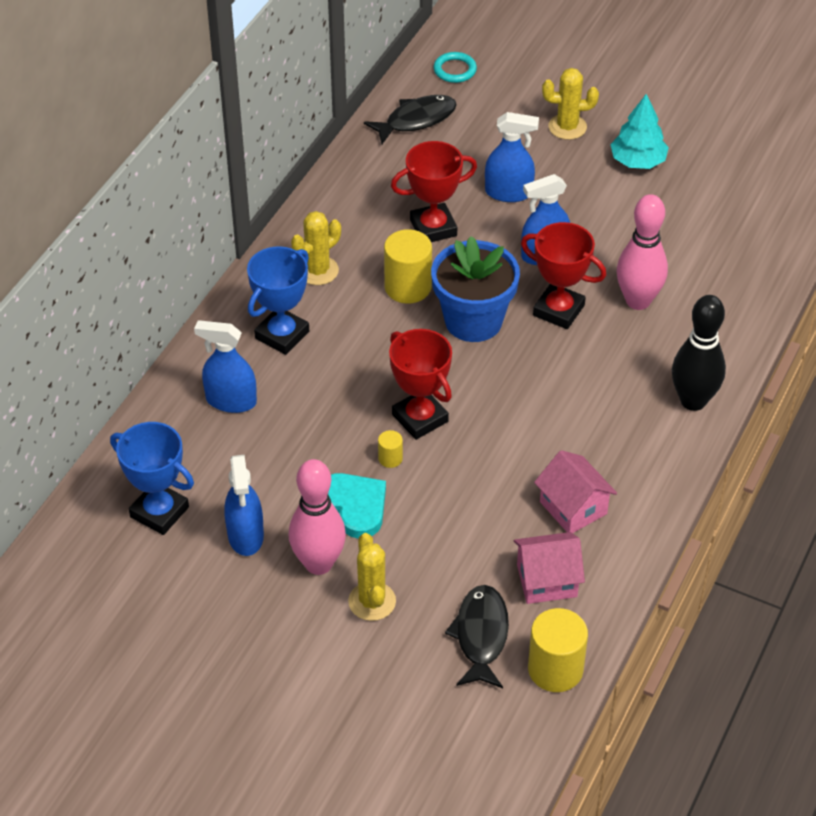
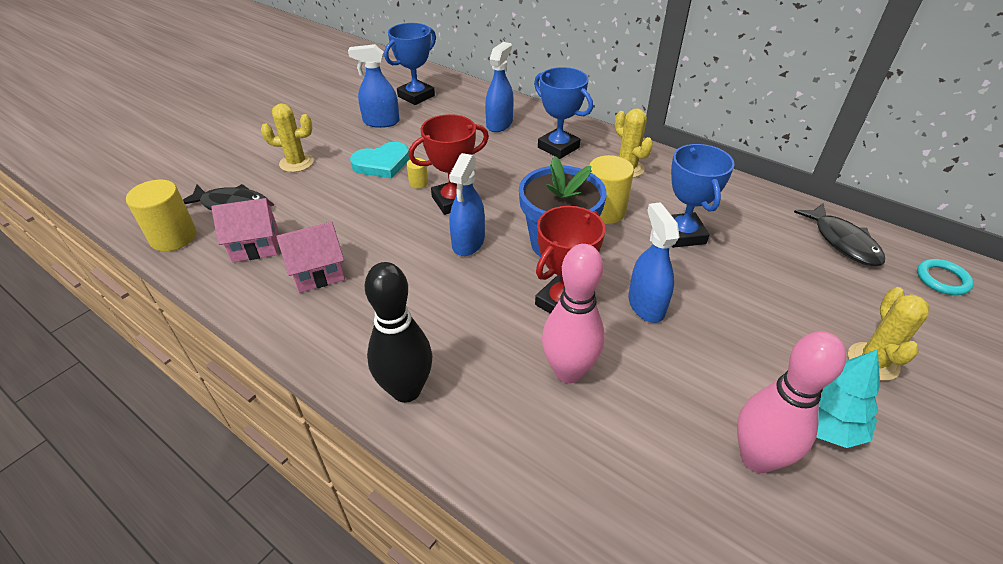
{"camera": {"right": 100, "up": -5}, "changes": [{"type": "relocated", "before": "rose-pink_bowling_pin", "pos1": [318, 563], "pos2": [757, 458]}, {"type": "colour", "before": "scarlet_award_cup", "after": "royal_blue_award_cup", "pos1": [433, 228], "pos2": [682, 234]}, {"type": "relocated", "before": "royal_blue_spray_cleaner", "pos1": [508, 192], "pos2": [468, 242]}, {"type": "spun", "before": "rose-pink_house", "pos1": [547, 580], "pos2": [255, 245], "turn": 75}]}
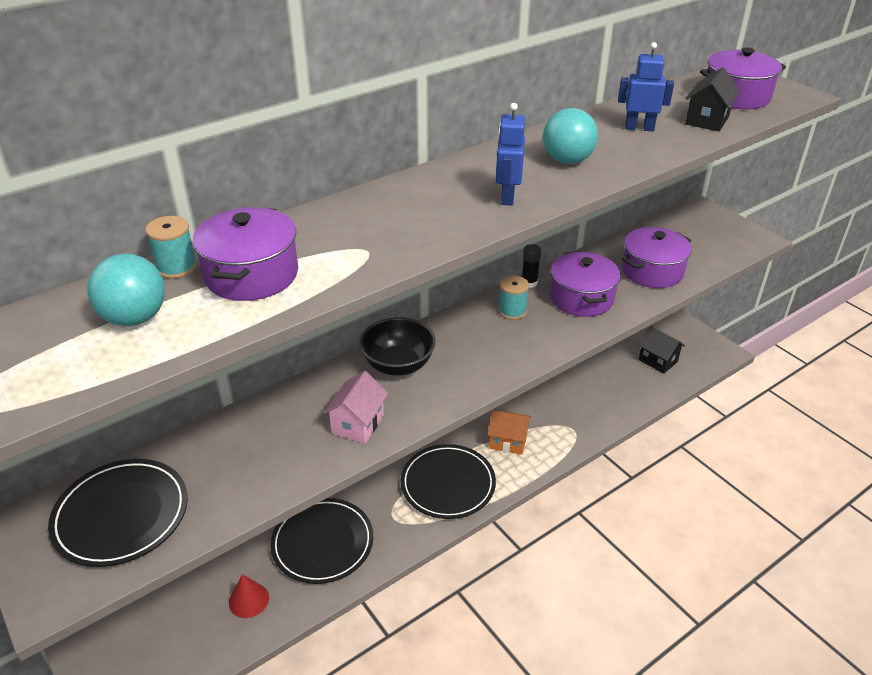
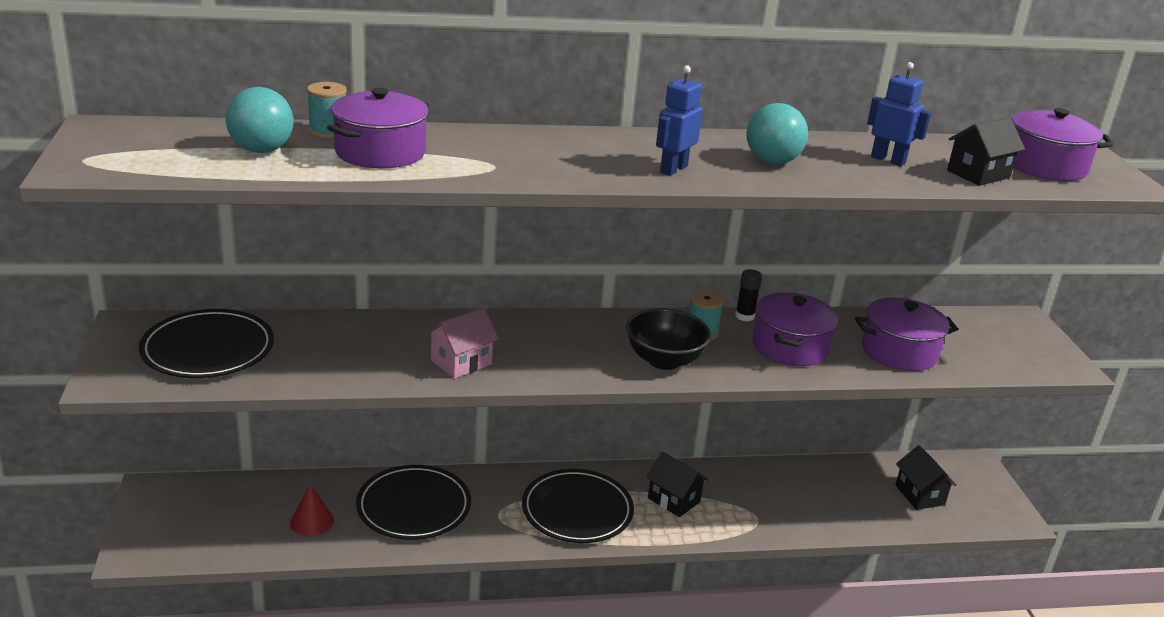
{"camera": {"right": 25, "up": -10}, "changes": [{"type": "relocated", "before": "jet-black_serving_bowl", "pos1": [398, 365], "pos2": [664, 360]}, {"type": "colour", "before": "bright_orange_house", "after": "jet-black_house", "pos1": [508, 441], "pos2": [673, 500]}]}
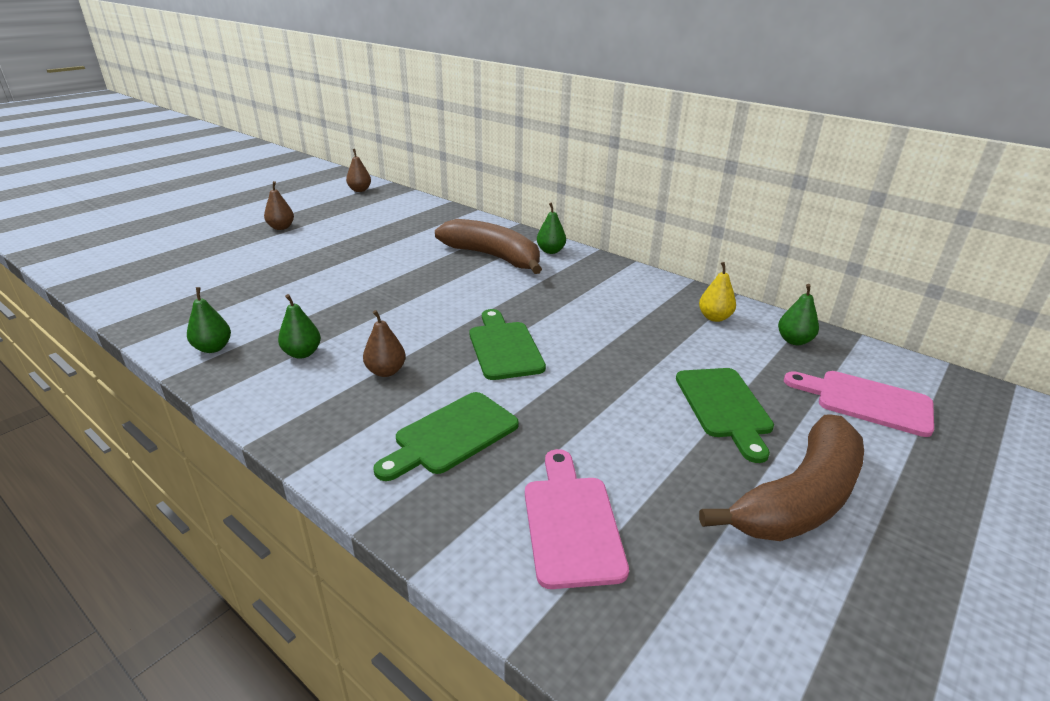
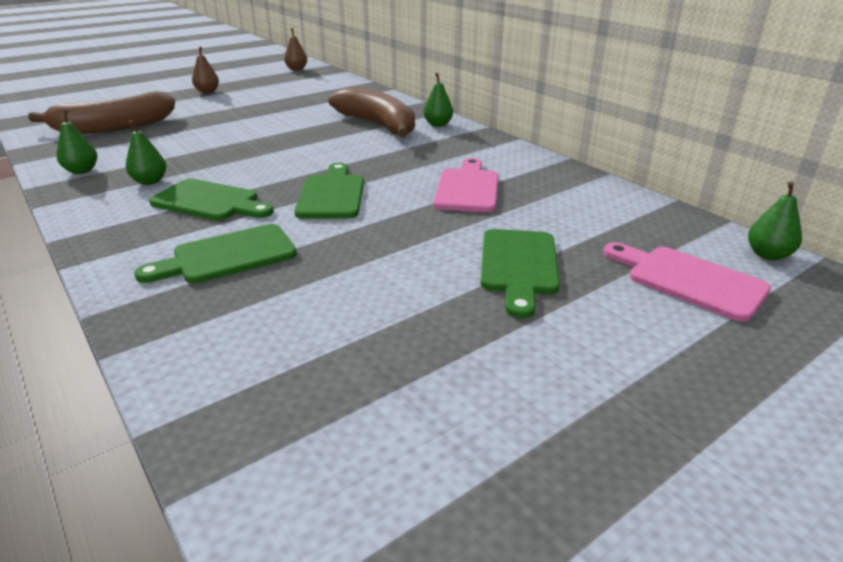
{"camera": {"right": 15, "up": 0}, "changes": [{"type": "exchanged", "before": "dark_brown_pear", "after": "leaf-green_cutting_board", "pos1": [386, 371], "pos2": [209, 201]}, {"type": "relocated", "before": "rose-pink_cutting_board", "pos1": [571, 523], "pos2": [467, 188]}, {"type": "missing", "before": "yellow_pear", "pos1": [714, 317]}, {"type": "relocated", "before": "dark_brown_banana", "pos1": [799, 498], "pos2": [114, 127]}, {"type": "relocated", "before": "leaf-green_pear", "pos1": [794, 341], "pos2": [768, 255]}]}
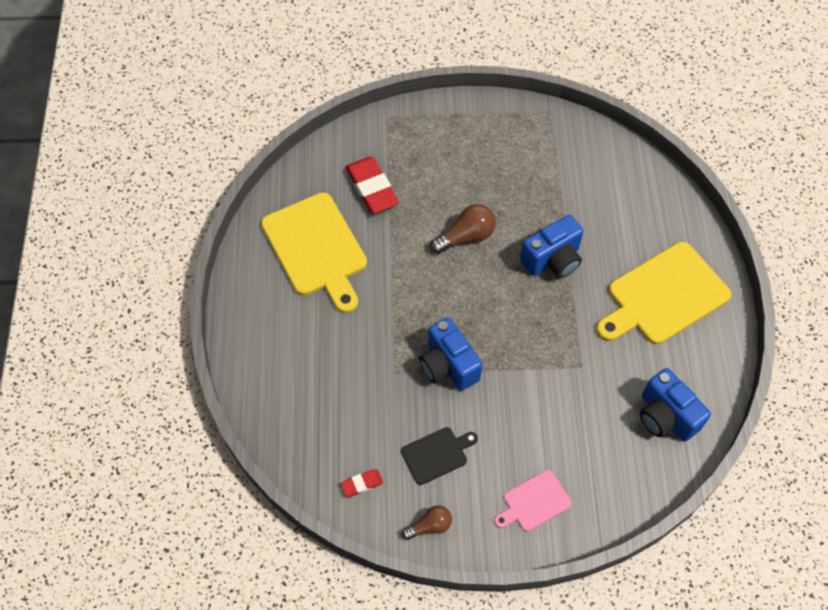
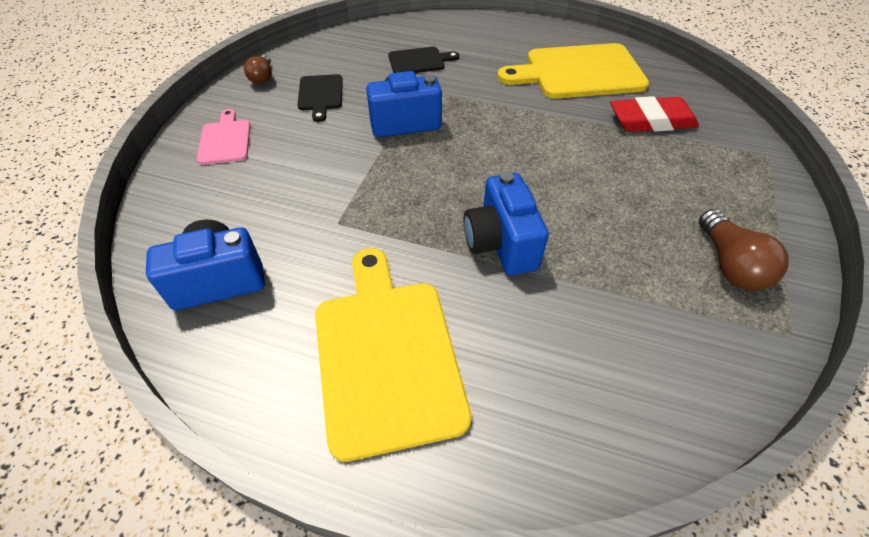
{"camera": {"right": 110, "up": -10}, "changes": [{"type": "missing", "before": "scarlet_eraser", "pos1": [362, 484]}, {"type": "relocated", "before": "dark_brown_light_bulb", "pos1": [466, 237], "pos2": [729, 264]}, {"type": "appeared", "after": "jet-black_cutting_board", "pos2": [419, 61]}]}
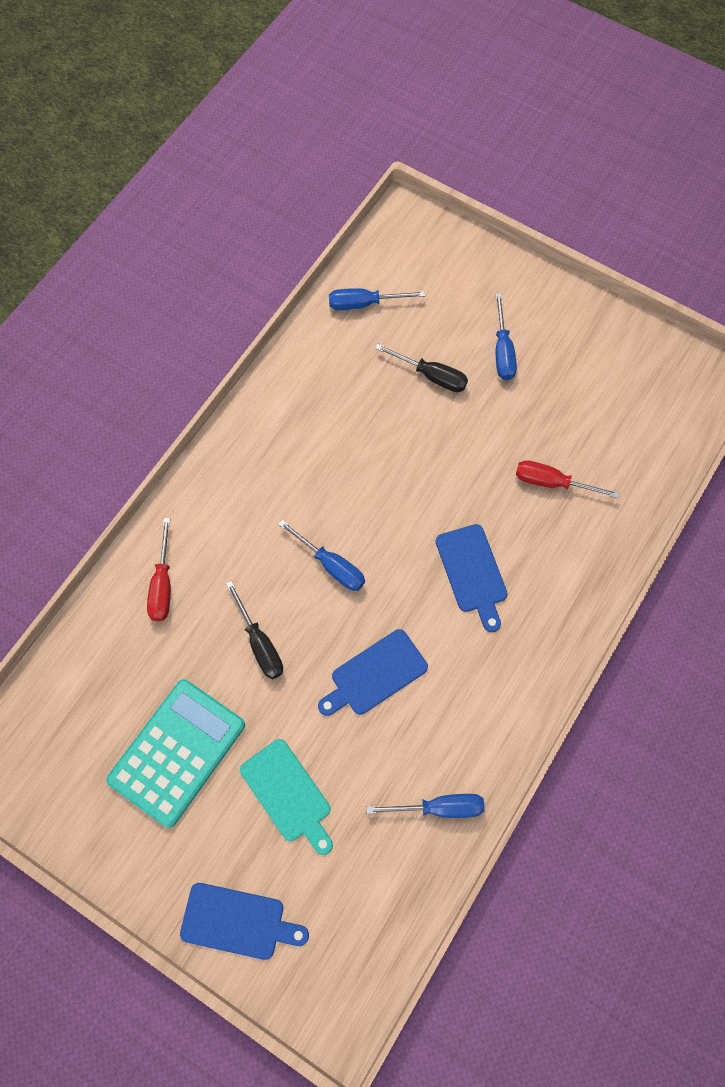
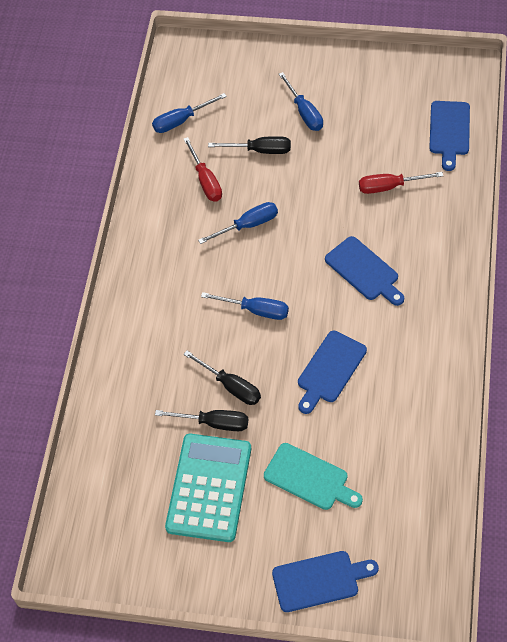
{"camera": {"right": -20, "up": -10}, "changes": [{"type": "relocated", "before": "scarlet_flat_screwdriver", "pos1": [163, 584], "pos2": [206, 181]}, {"type": "relocated", "before": "royal_blue_flat_screwdriver", "pos1": [439, 807], "pos2": [248, 225]}, {"type": "appeared", "after": "jet-black_flat_screwdriver", "pos2": [214, 423]}, {"type": "appeared", "after": "royal_blue_cutting_board", "pos2": [449, 131]}]}
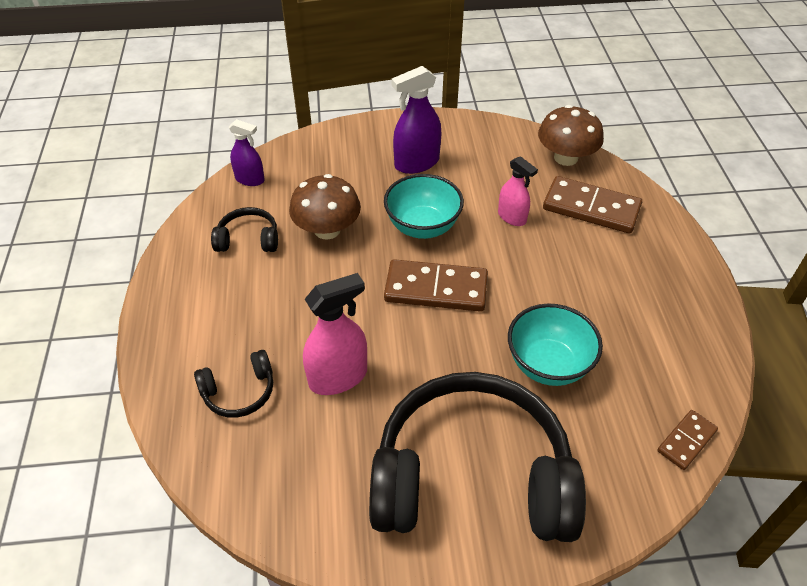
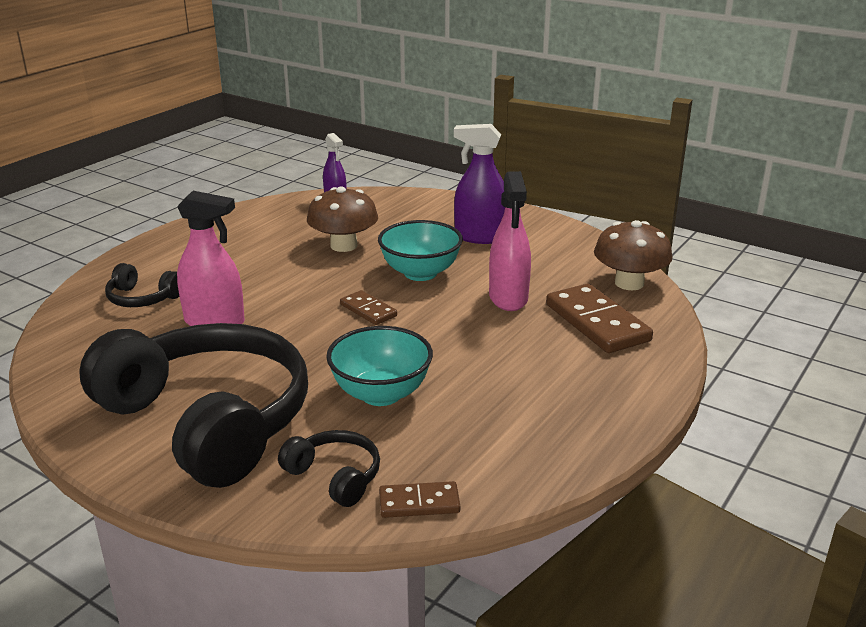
{"camera": {"right": 40, "up": -20}, "changes": [{"type": "relocated", "before": "jet-black_headphones", "pos1": [248, 240], "pos2": [334, 477]}, {"type": "size", "before": "dark_brown_domino_piece", "pos1": [436, 289], "pos2": [368, 310], "scale": 0.54}, {"type": "size", "before": "rose-pink_spray_cleaner", "pos1": [512, 217], "pos2": [508, 298], "scale": 1.57}]}
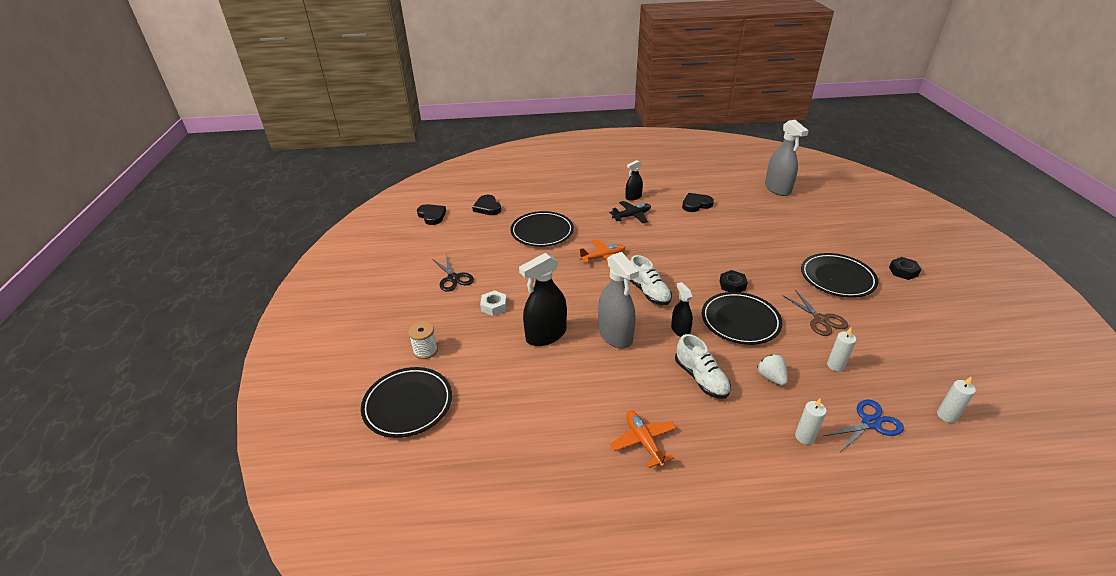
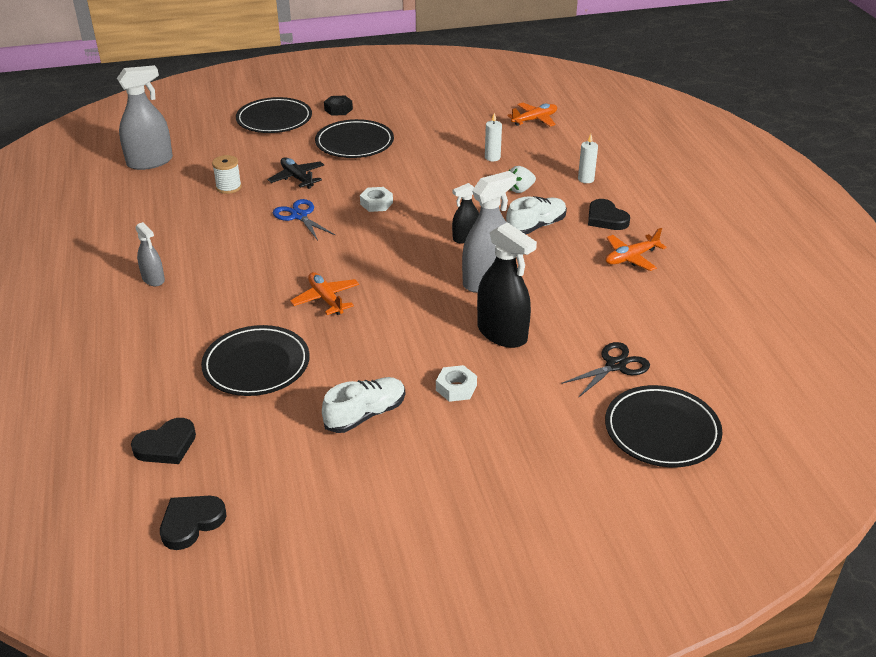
{"camera": {"right": -100, "up": 0}, "changes": [{"type": "relocated", "before": "snow-white_spool", "pos1": [425, 350], "pos2": [228, 187]}, {"type": "relocated", "before": "jet-black_scissors", "pos1": [453, 278], "pos2": [615, 365]}, {"type": "relocated", "before": "jet-black_aeroplane", "pos1": [632, 216], "pos2": [297, 178]}, {"type": "colour", "before": "jet-black_spray_cleaner", "after": "ash-grey_spray_cleaner", "pos1": [633, 197], "pos2": [153, 279]}, {"type": "relocated", "before": "snow-white_shoe", "pos1": [648, 292], "pos2": [365, 415]}, {"type": "relocated", "before": "jet-black_heart_shape", "pos1": [696, 204], "pos2": [606, 218]}, {"type": "relocated", "before": "jet-black_dinner_plate", "pos1": [740, 321], "pos2": [274, 119]}, {"type": "colour", "before": "jet-black_hex_nut", "after": "snow-white_hex_nut", "pos1": [732, 285], "pos2": [376, 203]}, {"type": "missing", "before": "dark_brown_scissors", "pos1": [821, 320]}, {"type": "relocated", "before": "royal_blue_scissors", "pos1": [870, 423], "pos2": [299, 216]}, {"type": "exchanged", "before": "snow-white_wax_candle", "after": "bright_orange_aeroplane", "pos1": [946, 415], "pos2": [534, 120]}]}
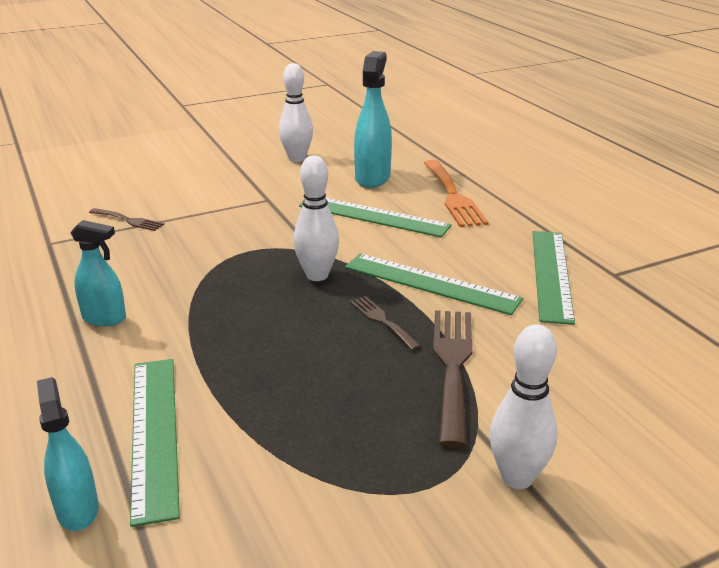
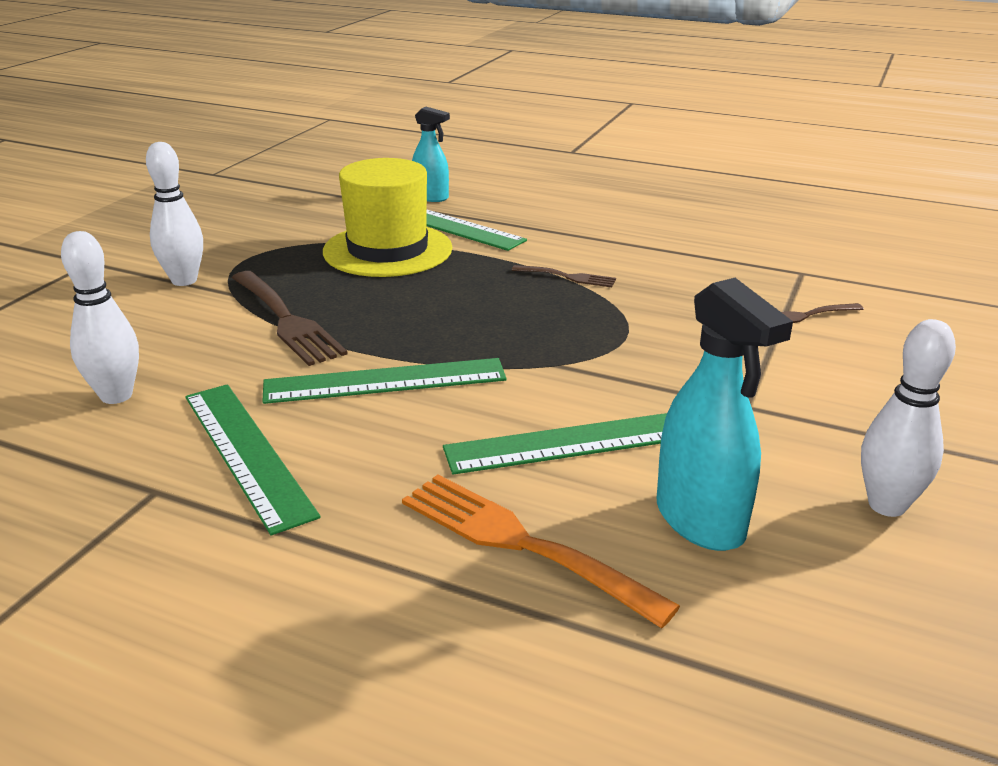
{"camera": {"right": 140, "up": 0}, "changes": [{"type": "missing", "before": "teal_spray_cleaner", "pos1": [104, 318]}, {"type": "relocated", "before": "snow-white_bowling_pin", "pos1": [317, 275], "pos2": [116, 396]}, {"type": "relocated", "before": "dark_brown_dinner_fork", "pos1": [382, 321], "pos2": [568, 277]}, {"type": "appeared", "after": "yellow_hat", "pos2": [387, 250]}]}
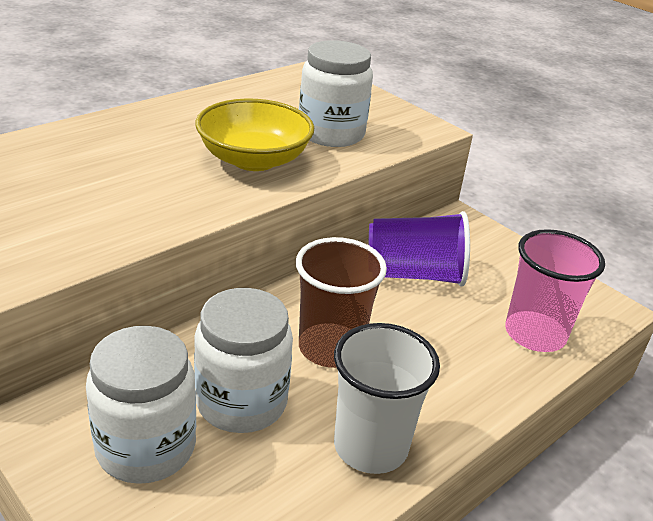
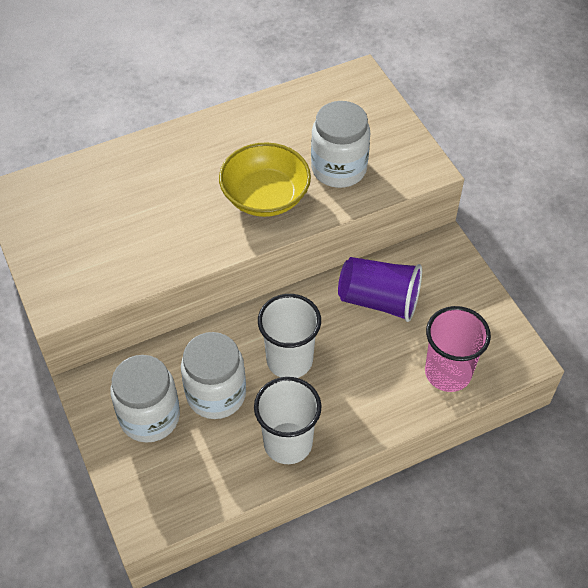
{"camera": {"right": 20, "up": 20}, "changes": [{"type": "colour", "before": "dark_brown_beaker", "after": "snow-white_beaker", "pos1": [330, 348], "pos2": [289, 360]}]}
